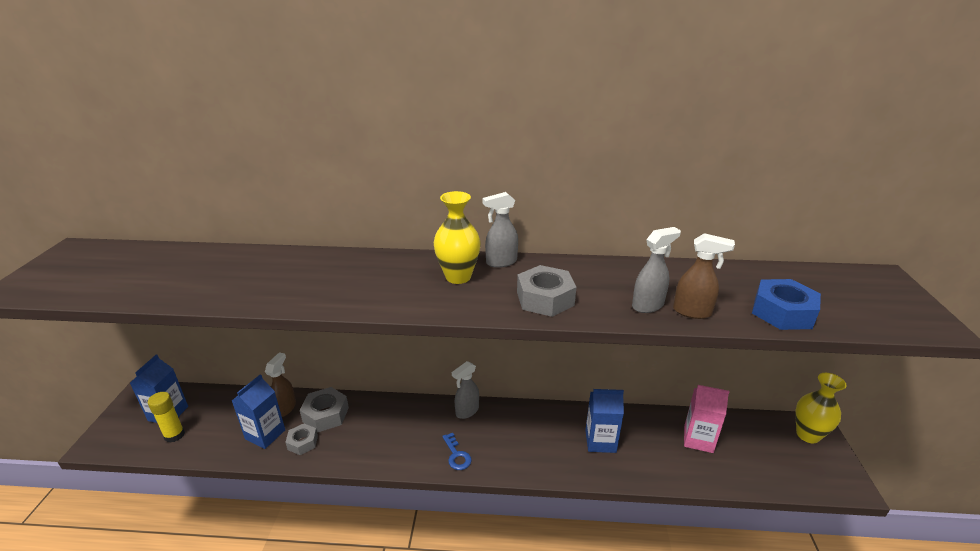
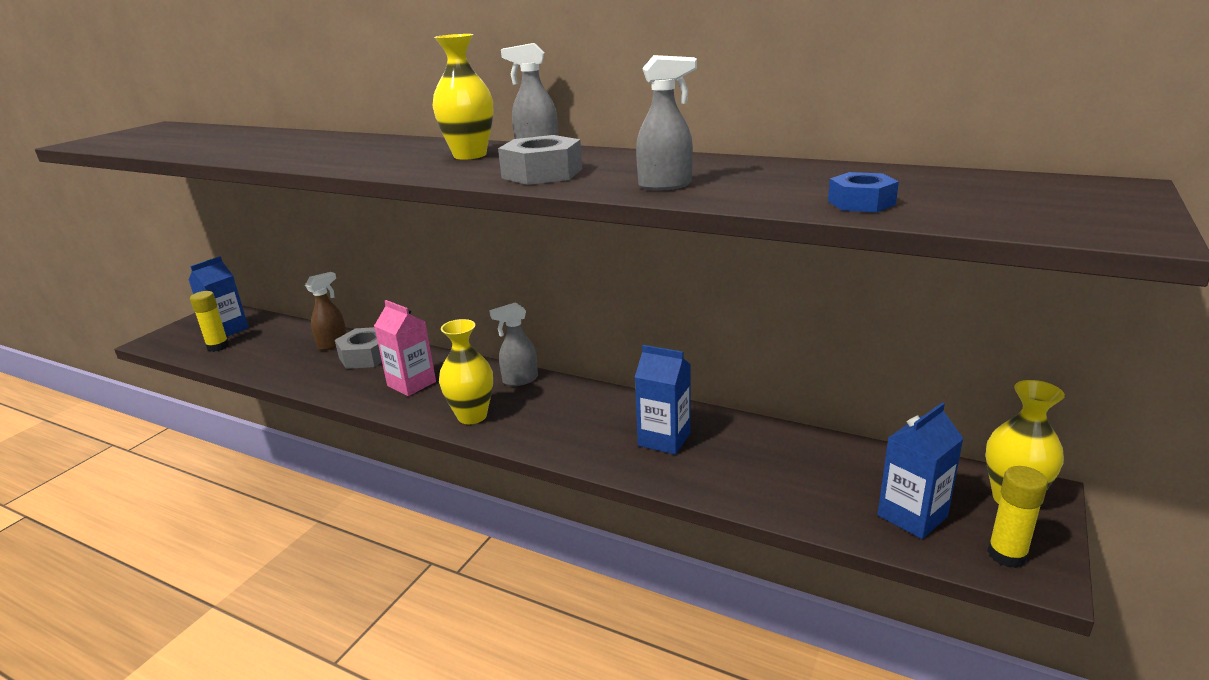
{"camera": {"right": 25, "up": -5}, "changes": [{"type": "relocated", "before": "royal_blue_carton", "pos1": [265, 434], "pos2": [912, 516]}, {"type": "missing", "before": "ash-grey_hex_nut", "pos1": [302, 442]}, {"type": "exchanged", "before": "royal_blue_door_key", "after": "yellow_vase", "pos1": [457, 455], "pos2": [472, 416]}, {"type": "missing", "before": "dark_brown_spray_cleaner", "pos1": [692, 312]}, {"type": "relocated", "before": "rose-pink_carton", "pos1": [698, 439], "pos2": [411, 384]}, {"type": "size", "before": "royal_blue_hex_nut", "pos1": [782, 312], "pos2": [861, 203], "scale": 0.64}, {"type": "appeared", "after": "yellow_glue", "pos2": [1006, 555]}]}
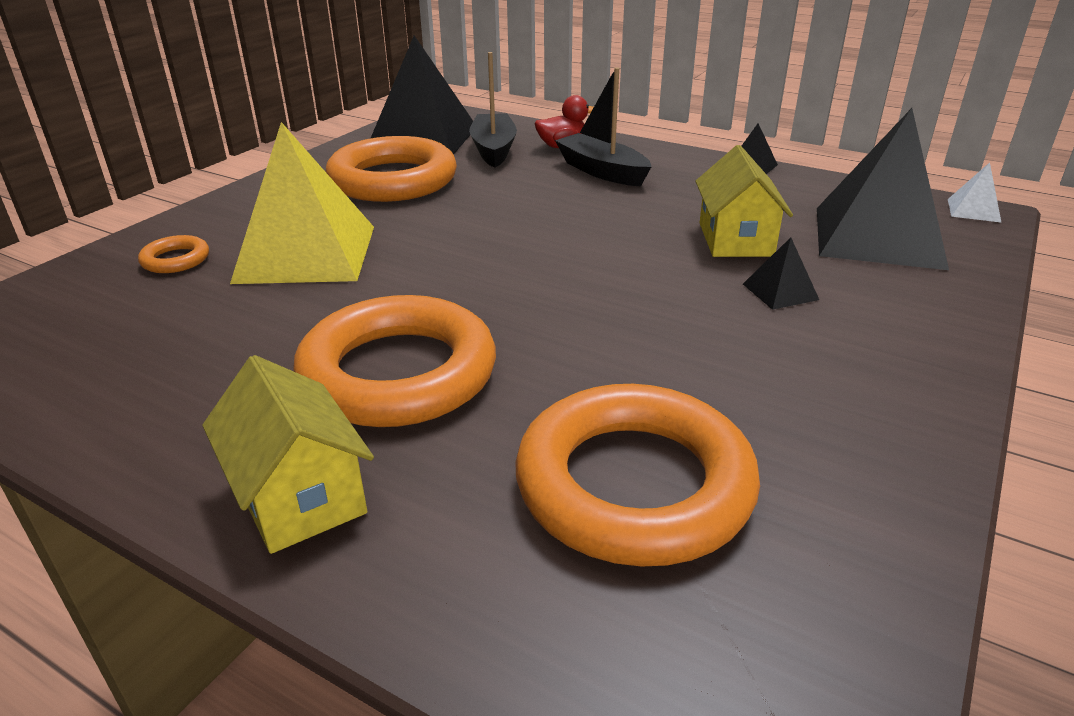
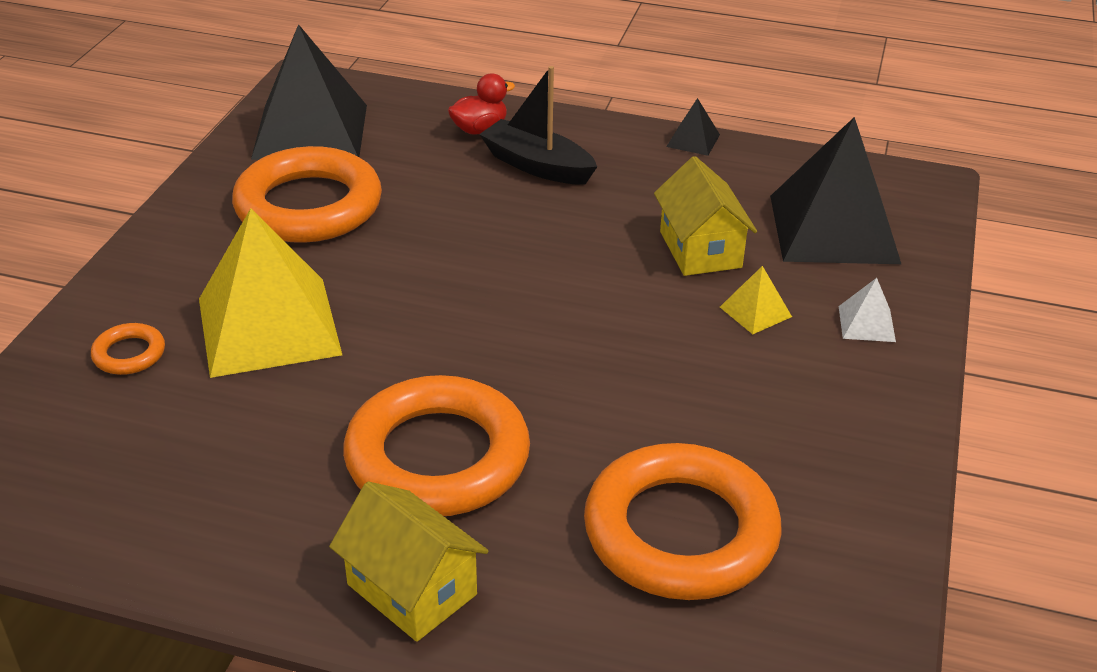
{"camera": {"right": -15, "up": 5}, "changes": [{"type": "missing", "before": "jet-black_toy_boat", "pos1": [493, 150]}, {"type": "colour", "before": "jet-black_pyramid_shape", "after": "yellow_pyramid_shape", "pos1": [780, 291], "pos2": [755, 312]}, {"type": "relocated", "before": "snow-white_pyramid_shape", "pos1": [973, 210], "pos2": [866, 324]}]}
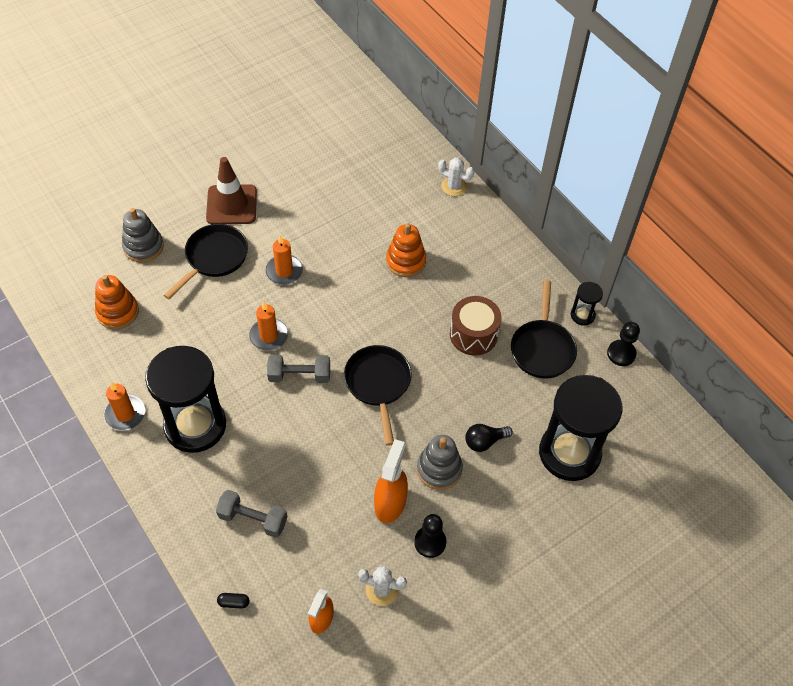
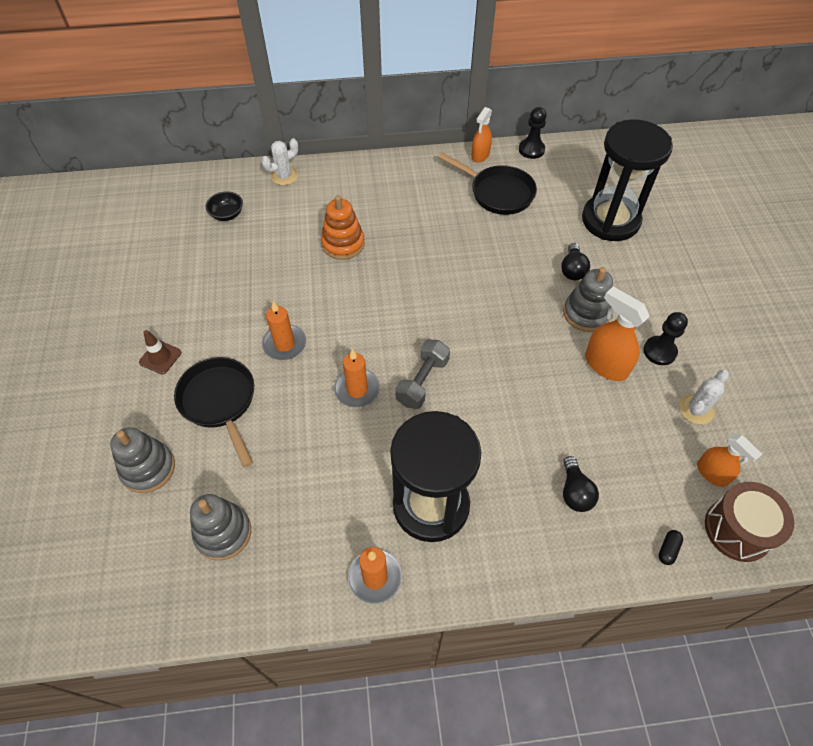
{"camera": {"right": -60, "up": 0}, "changes": [{"type": "colour", "before": "bright_orange_stacking_toy", "after": "ash-grey_stacking_toy", "pos1": [117, 312], "pos2": [223, 533]}, {"type": "size", "before": "dark_brown_safety_cone", "pos1": [231, 205], "pos2": [160, 357], "scale": 0.53}, {"type": "exchanged", "before": "ash-grey_free_weight", "after": "jet-black_light_bulb", "pos1": [253, 519], "pos2": [575, 492]}, {"type": "missing", "before": "jet-black_skillet", "pos1": [378, 384]}, {"type": "relocated", "before": "dark_brown_snare_drum", "pos1": [473, 335], "pos2": [737, 529]}, {"type": "exchanged", "before": "jet-black_hourglass", "after": "bright_orange_spray_cleaner", "pos1": [582, 315], "pos2": [480, 155]}, {"type": "appeared", "after": "jet-black_serving_bowl", "pos2": [227, 214]}]}
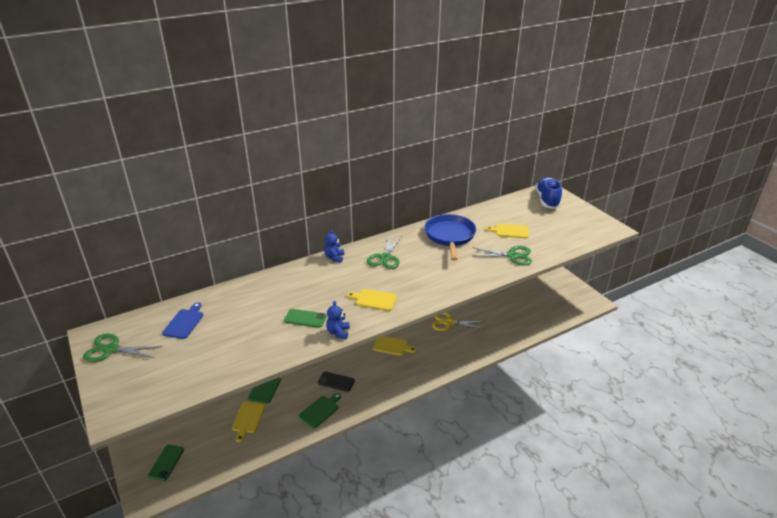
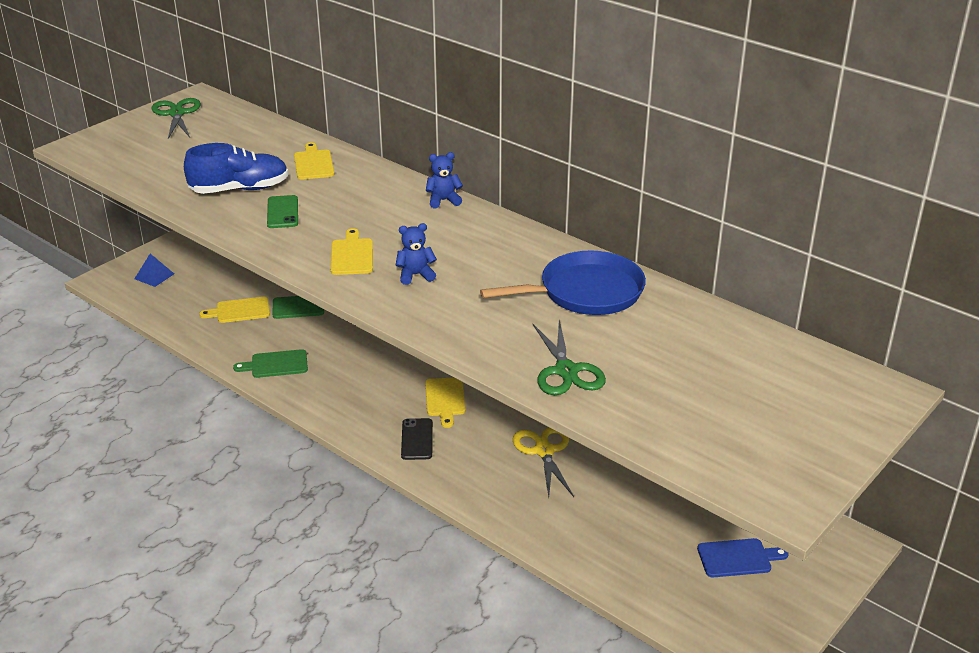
{"camera": {"right": 70, "up": 0}, "changes": [{"type": "exchanged", "before": "leaf-green_phone", "after": "royal_blue_pyramid_shape", "pos1": [166, 462], "pos2": [154, 276]}, {"type": "relocated", "before": "royal_blue_cutting_board", "pos1": [184, 322], "pos2": [738, 558]}, {"type": "spun", "before": "leaf-green_cutting_board", "pos1": [320, 410], "pos2": [276, 364], "turn": 150}, {"type": "relocated", "before": "jet-black_phone", "pos1": [336, 381], "pos2": [417, 439]}, {"type": "relocated", "before": "royal_blue_teddy", "pos1": [338, 332], "pos2": [415, 275]}, {"type": "missing", "before": "leaf-green_scissors", "pos1": [385, 258]}, {"type": "relocated", "before": "yellow_cutting_board", "pos1": [510, 231], "pos2": [313, 163]}, {"type": "relocated", "before": "royal_blue_shoe", "pos1": [547, 200], "pos2": [239, 189]}]}
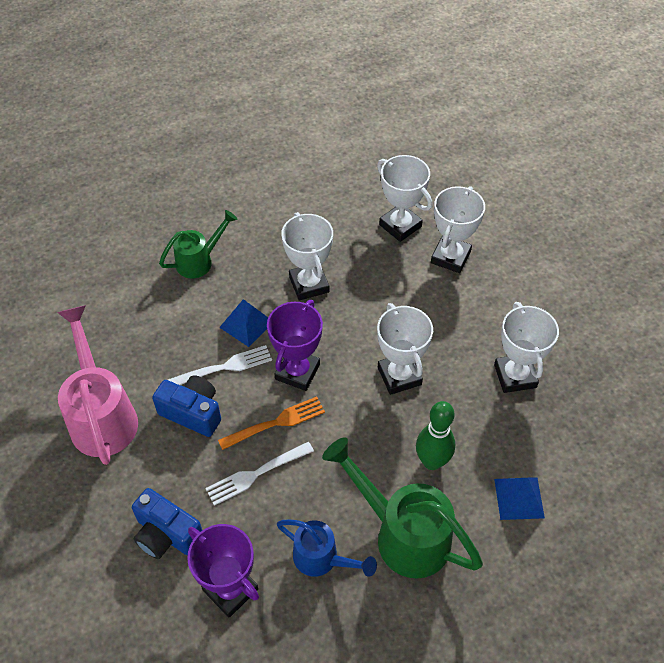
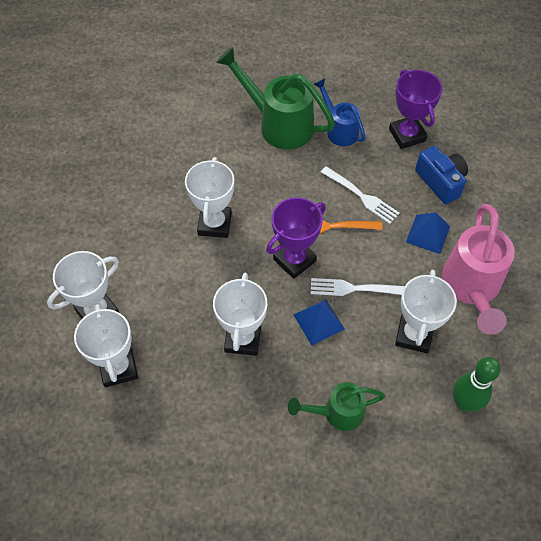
{"camera": {"right": -155, "up": 5}, "changes": [{"type": "missing", "before": "royal_blue_camera", "pos1": [192, 412]}, {"type": "spun", "before": "snow-white_dinner_fork", "pos1": [256, 474], "pos2": [361, 196], "turn": 45}, {"type": "spun", "before": "leaf-green_watering_pot", "pos1": [402, 533], "pos2": [278, 124], "turn": 150}, {"type": "relocated", "before": "leaf-green_bowling_pin", "pos1": [432, 461], "pos2": [464, 403]}, {"type": "relocated", "before": "snow-white_award_cup", "pos1": [515, 376], "pos2": [414, 335]}, {"type": "relocated", "before": "royal_blue_pyramid_shape", "pos1": [519, 498], "pos2": [428, 234]}]}
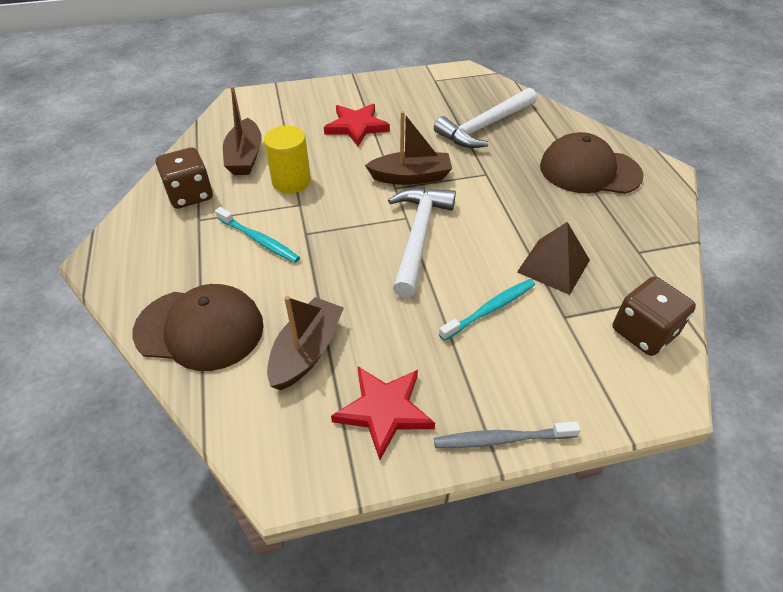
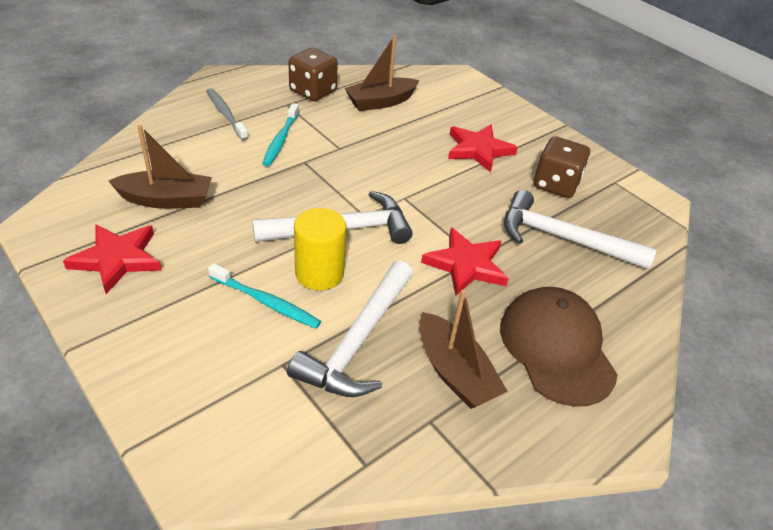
{"camera": {"right": 60, "up": -5}, "changes": [{"type": "missing", "before": "dark_brown_cap", "pos1": [200, 329]}, {"type": "relocated", "before": "yellow_cylinder_shape", "pos1": [291, 181], "pos2": [319, 273]}, {"type": "relocated", "before": "dark_brown_toy_boat", "pos1": [411, 177], "pos2": [454, 372]}, {"type": "relocated", "before": "ash-grey_toothbrush", "pos1": [501, 439], "pos2": [225, 114]}, {"type": "exchanged", "before": "dark_brown_pyramid_shape", "after": "snow-white_hammer", "pos1": [553, 266], "pos2": [357, 341]}, {"type": "relocated", "before": "dark_brown_game_die", "pos1": [643, 332], "pos2": [555, 184]}, {"type": "appeared", "after": "scarlet_five-pointed_star", "pos2": [466, 265]}]}
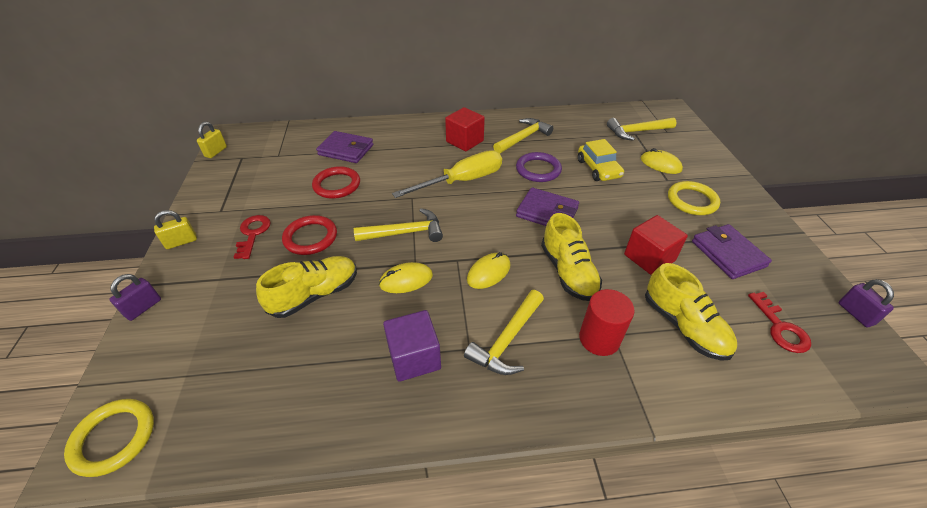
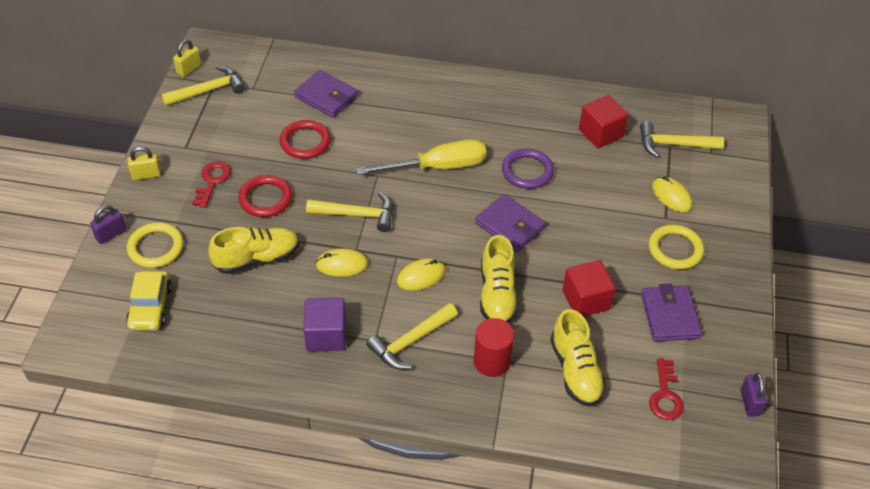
{"camera": {"right": 15, "up": 5}, "changes": [{"type": "relocated", "before": "yellow_torus", "pos1": [114, 438], "pos2": [156, 247]}, {"type": "relocated", "before": "scarlet_solid_cube", "pos1": [464, 141], "pos2": [600, 133]}, {"type": "relocated", "before": "yellow_hammer", "pos1": [523, 138], "pos2": [208, 90]}, {"type": "relocated", "before": "yellow_car", "pos1": [598, 169], "pos2": [150, 307]}]}
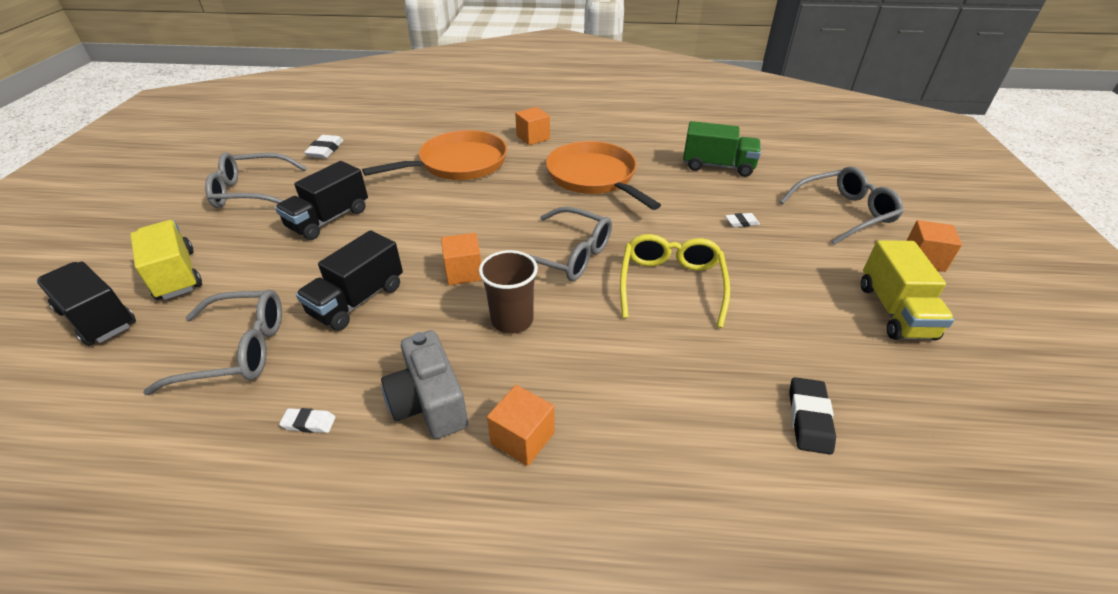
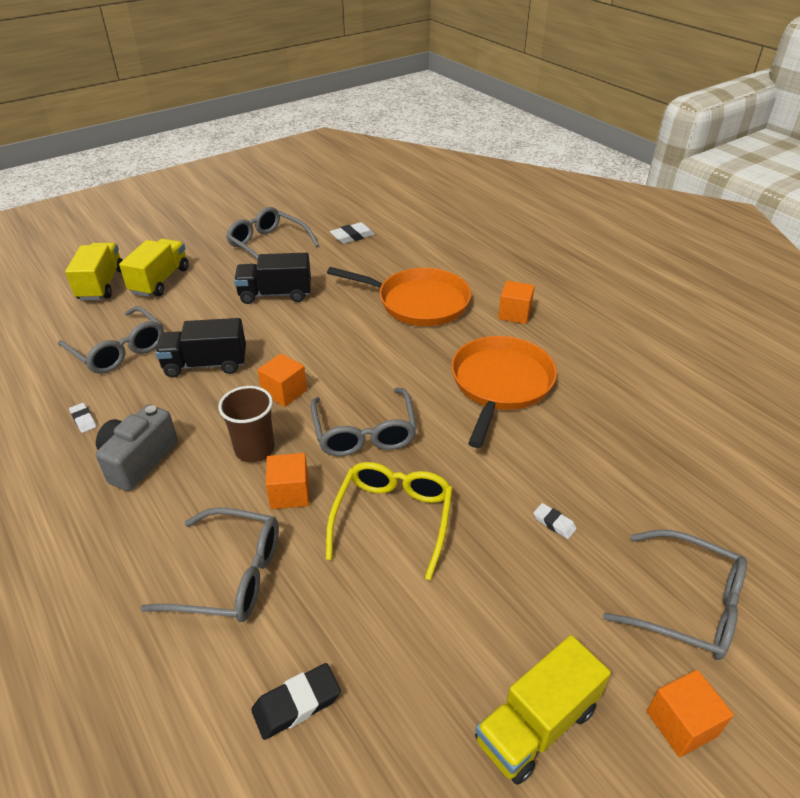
{"camera": {"right": 50, "up": 0}, "changes": [{"type": "colour", "before": "jet-black_lorry", "after": "yellow_lorry", "pos1": [98, 318], "pos2": [101, 285]}, {"type": "relocated", "before": "bright_orange_solid_cube", "pos1": [522, 438], "pos2": [290, 493]}, {"type": "spun", "before": "yellow_eyeglasses", "pos1": [671, 284], "pos2": [393, 519], "turn": -45}, {"type": "missing", "before": "leaf-green_lorry", "pos1": [717, 166]}, {"type": "appeared", "after": "ash-grey_eyeglasses", "pos2": [230, 575]}]}
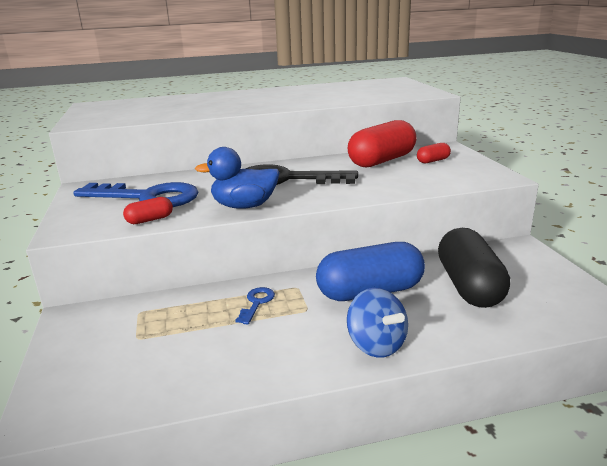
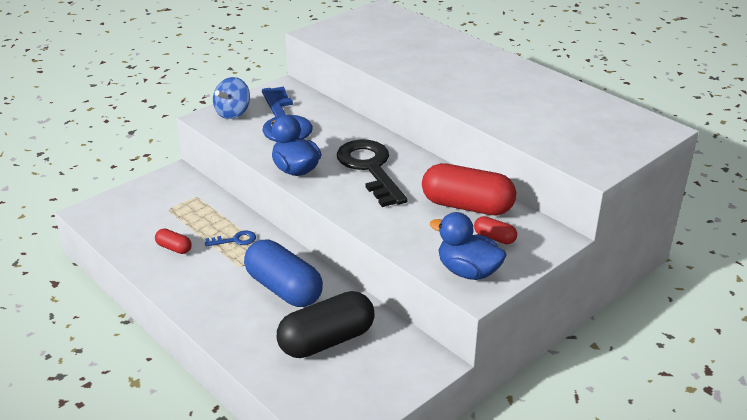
{"camera": {"right": 60, "up": 10}, "changes": [{"type": "relocated", "before": "scarlet_pill", "pos1": [150, 220], "pos2": [174, 248]}, {"type": "relocated", "before": "royal_blue_toy_top", "pos1": [376, 345], "pos2": [233, 113]}, {"type": "appeared", "after": "royal_blue_duck", "pos2": [468, 271]}]}
